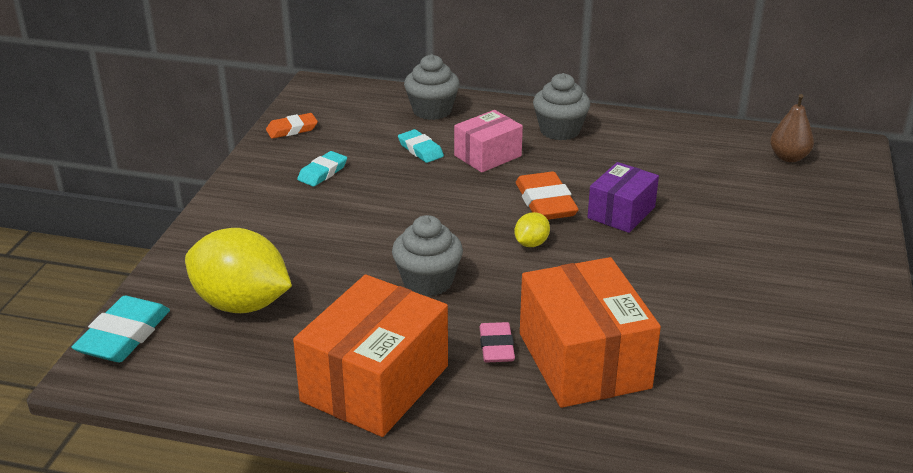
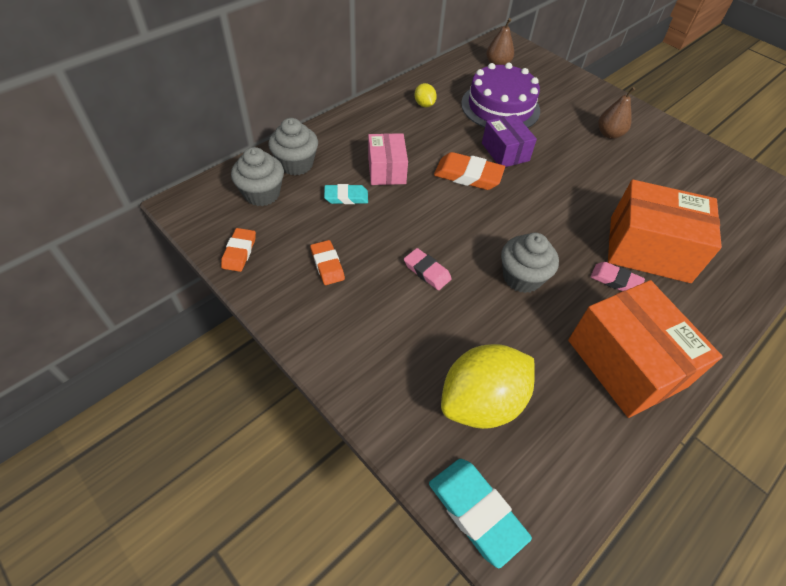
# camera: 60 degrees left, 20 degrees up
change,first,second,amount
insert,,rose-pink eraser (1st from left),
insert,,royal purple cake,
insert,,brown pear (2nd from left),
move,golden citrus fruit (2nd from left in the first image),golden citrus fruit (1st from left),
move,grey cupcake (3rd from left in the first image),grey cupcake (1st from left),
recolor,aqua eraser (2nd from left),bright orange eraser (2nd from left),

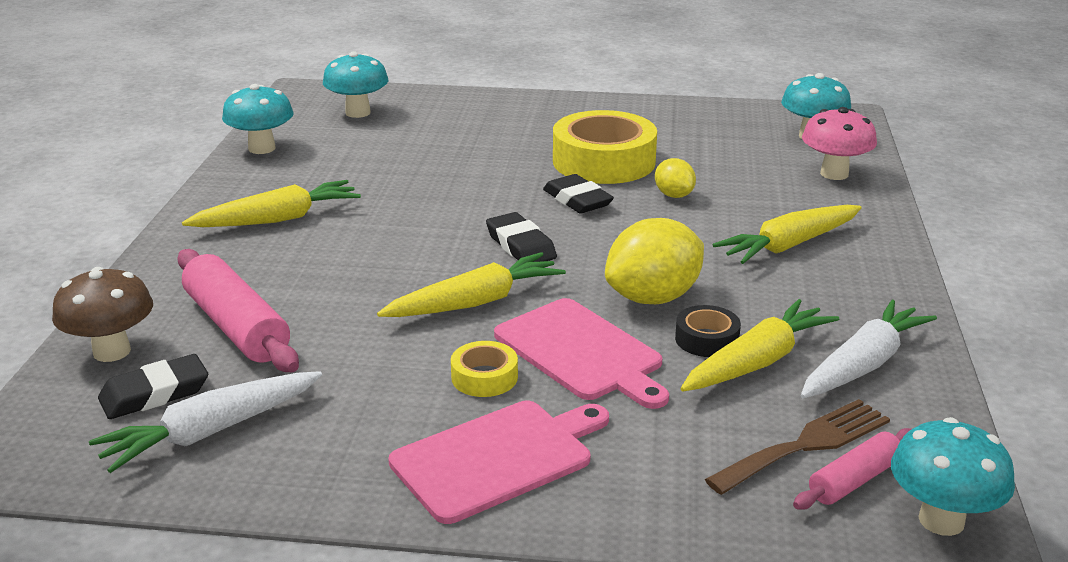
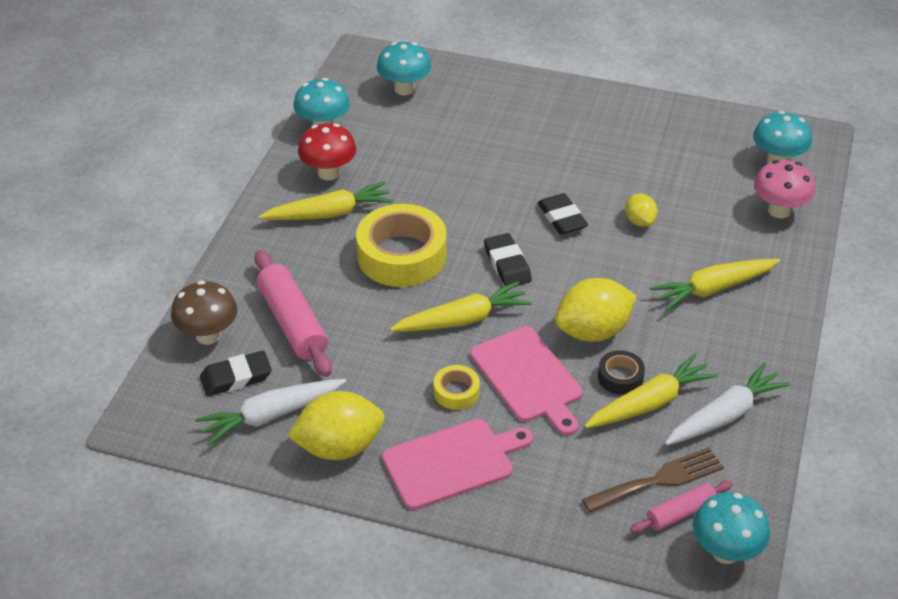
# camera: 10 degrees right, 15 degrees up
change,first,second,amount
insert,,golden citrus fruit (1st from left),
insert,,red fungus,
move,golden roll of tape (2nd from left in the first image),golden roll of tape (1st from left),

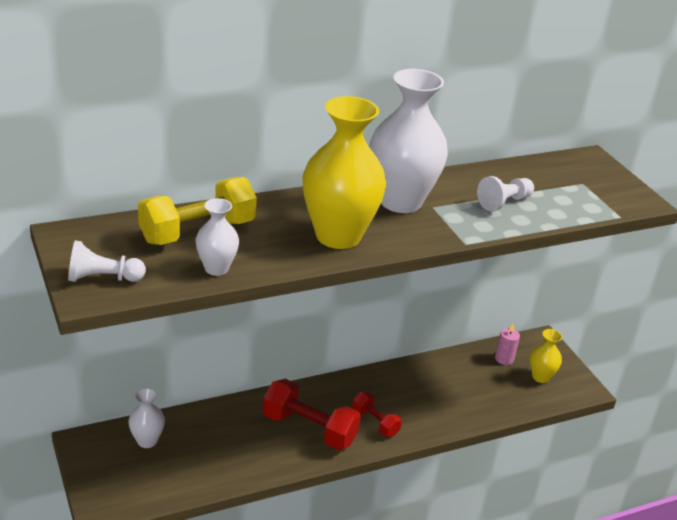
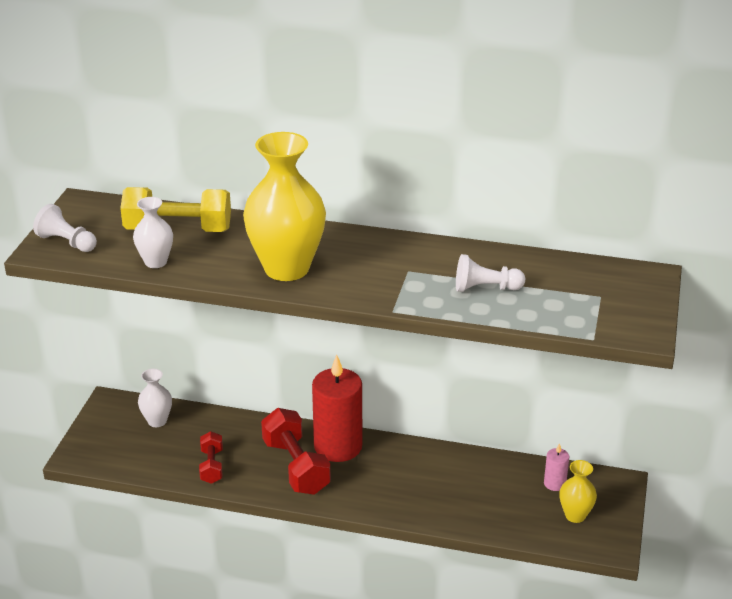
# camera: 40 degrees right, 0 degrees up
change,first,second,amount
delete,snow-white vase (3rd from left),,
insert,,red wax candle,
move,red hand weight (2nd from left in the first image),red hand weight (1st from left),

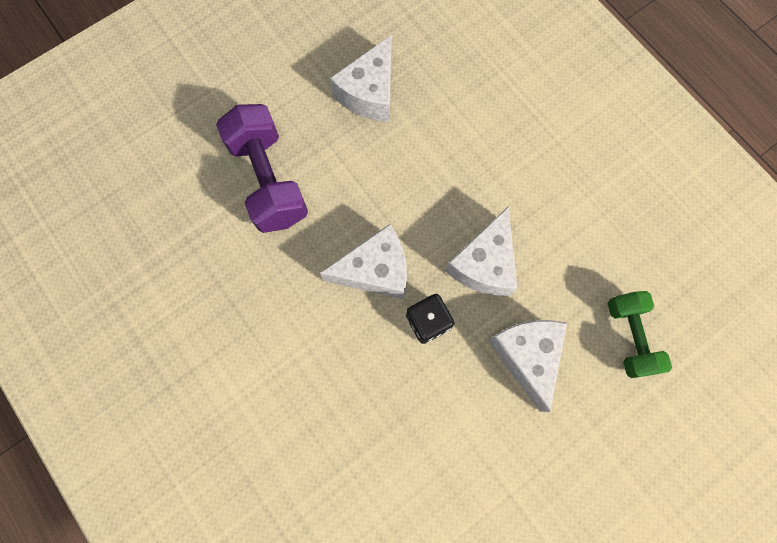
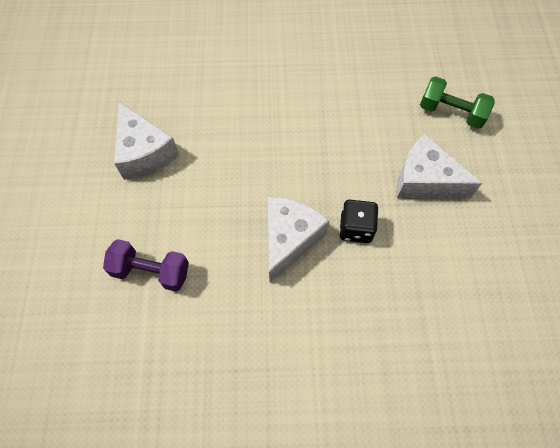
# camera: 55 degrees left, 10 degrees down
change,first,second,amount
delete,snow-white cheese (3rd from left),,
resize,royal purple hand weight,,x0.65

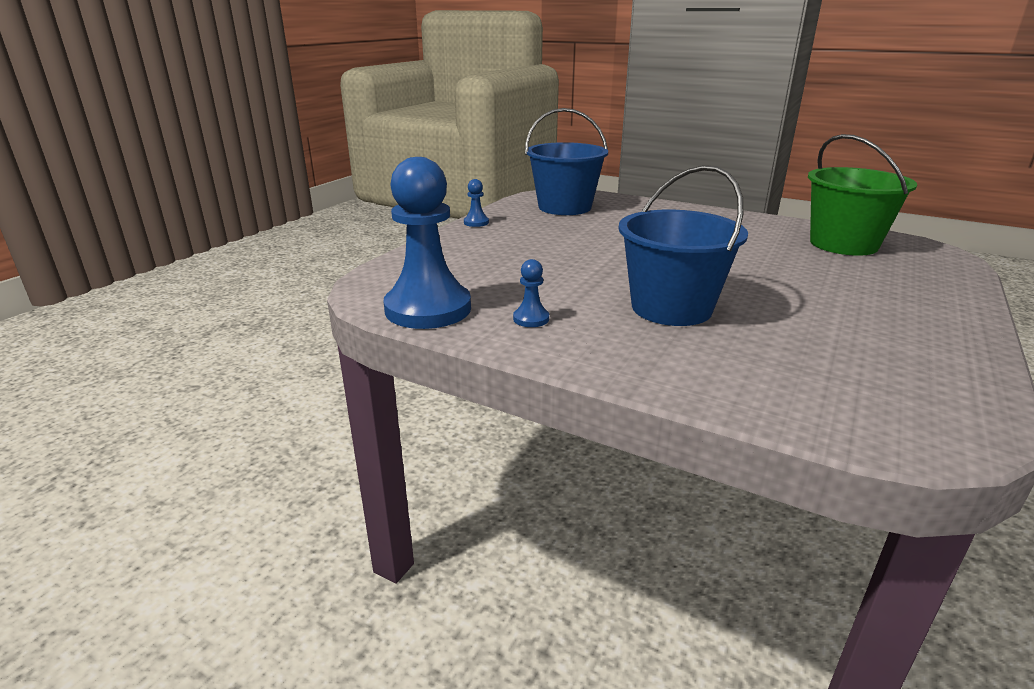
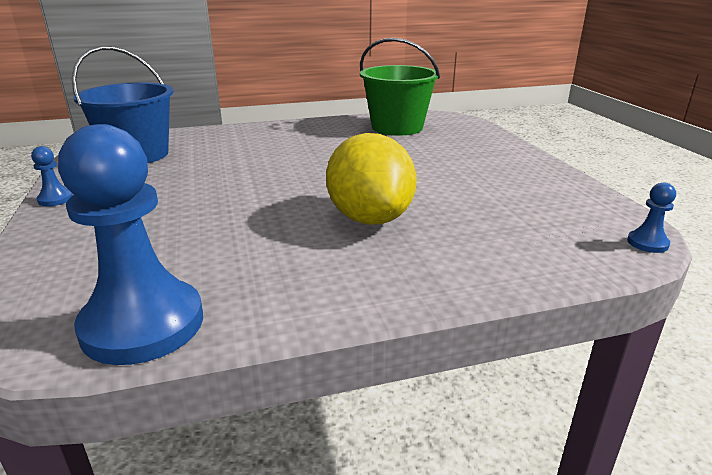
# camera: 45 degrees left, 0 degrees up
change,first,second,amount
move,cobalt chess pawn (3rd from left),,
replace,cobalt bucket (2nd from left),golden citrus fruit,

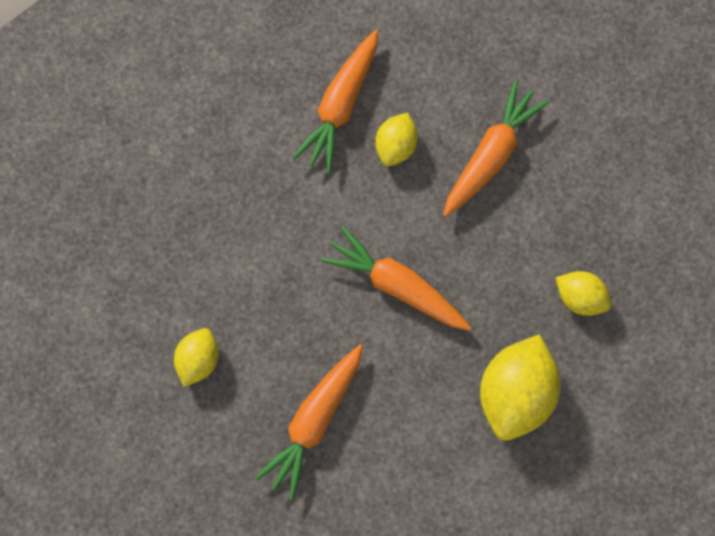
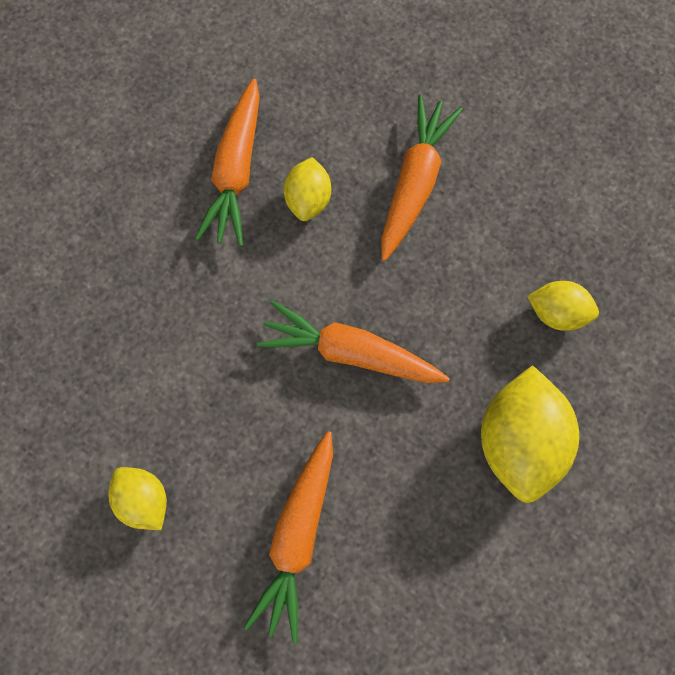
# camera: 15 degrees left, 0 degrees up
change,first,second,amount
rotate,golden citrus fruit (1st from left),,45 degrees counterclockwise

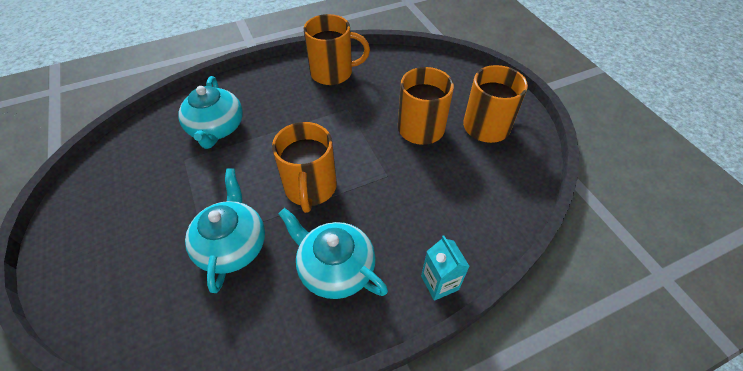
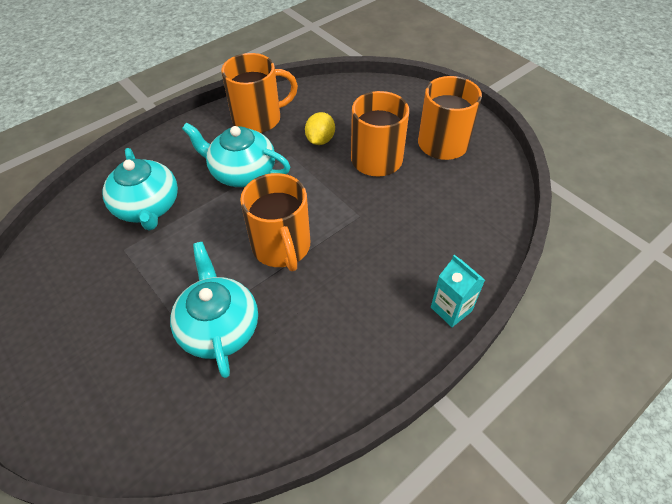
# camera: 15 degrees left, 0 degrees up
change,first,second,amount
insert,,golden citrus fruit,
move,aqua tea pot (3rd from left),,

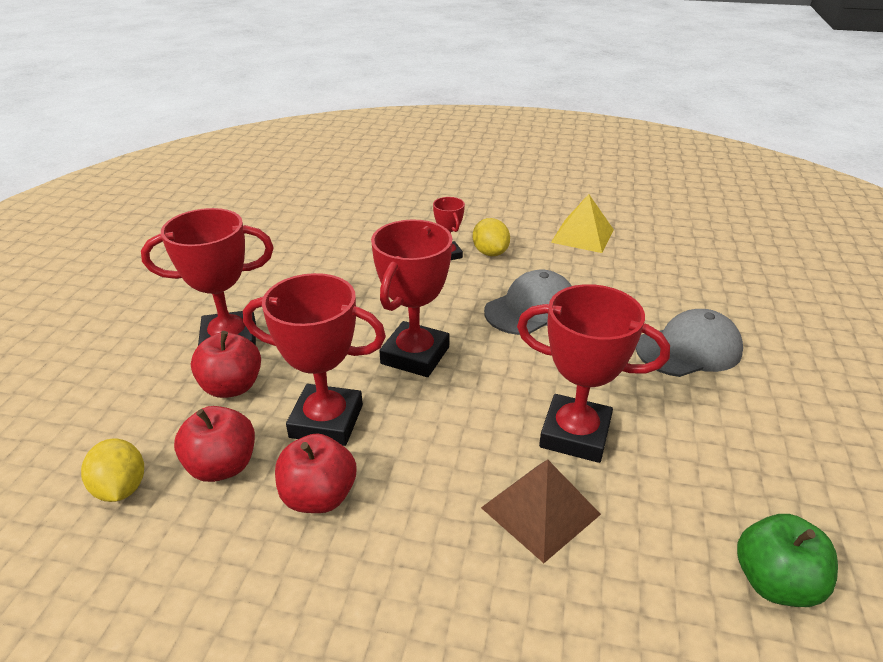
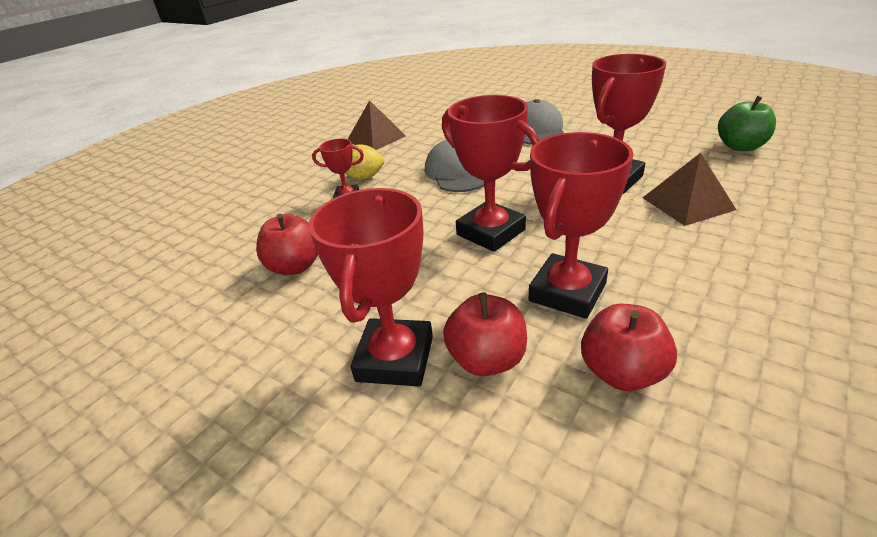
# camera: 65 degrees left, 0 degrees up
change,first,second,amount
delete,golden citrus fruit (1st from left),,
move,red apple fruit (3rd from left in the first image),red apple fruit (1st from left),
recolor,golden solid pyramid,brown solid pyramid (1st from left),

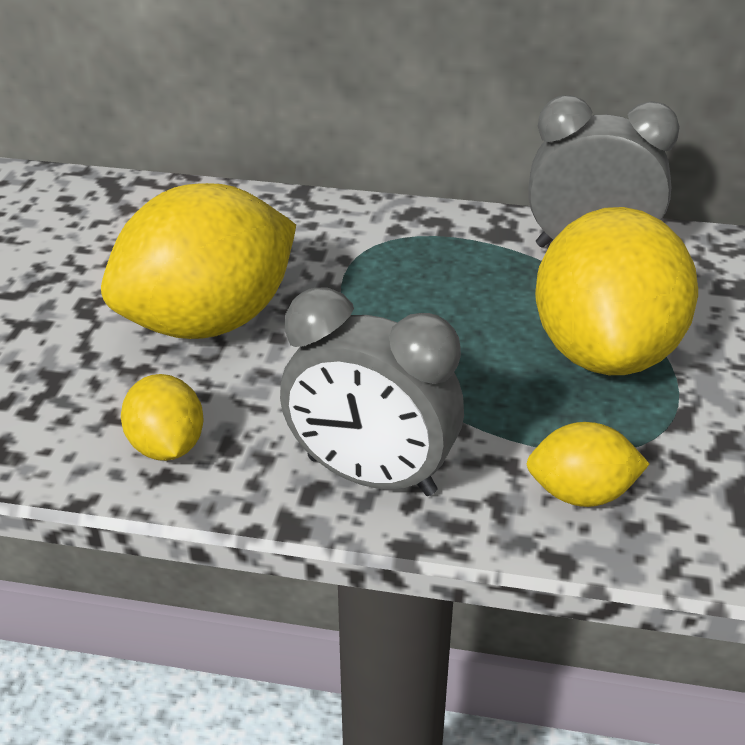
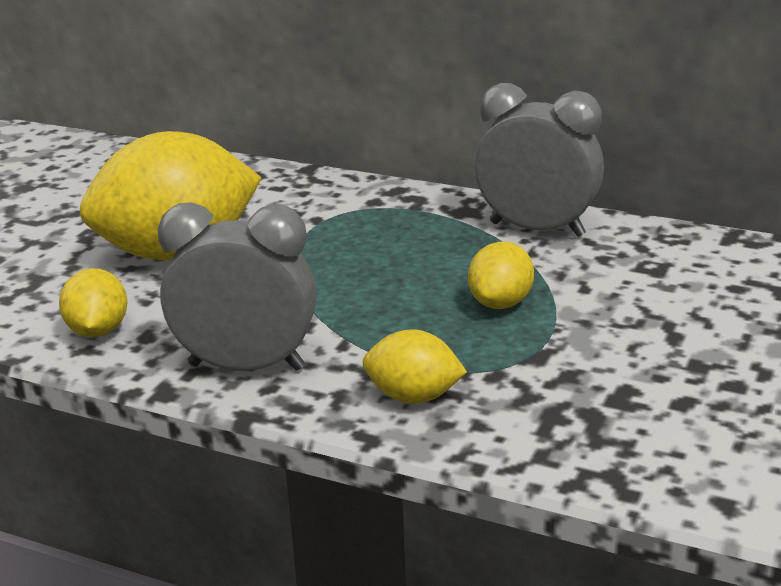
# camera: 15 degrees right, 10 degrees down
change,first,second,amount
rotate,grey bedside clock (1st from left),,150 degrees clockwise
resize,golden citrus fruit (4th from left),,x0.47

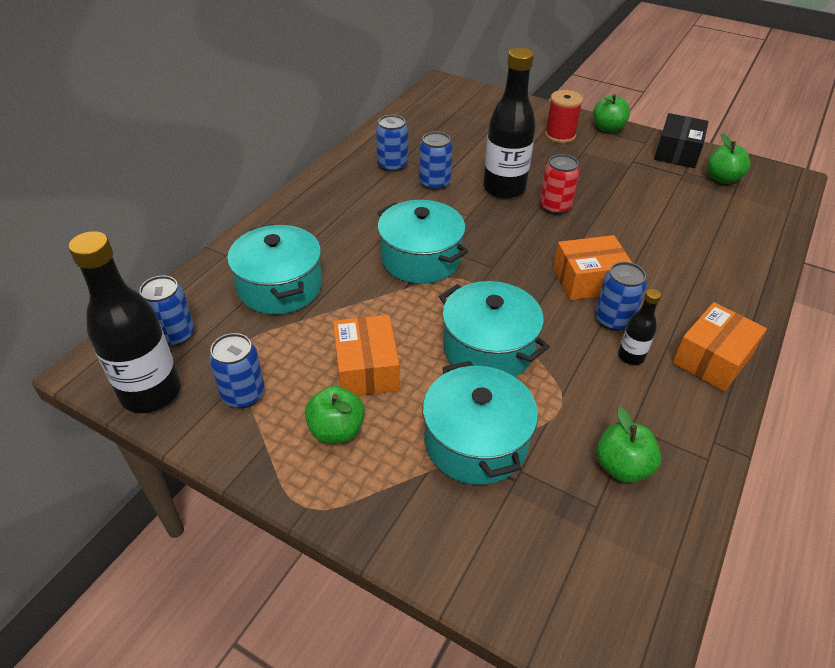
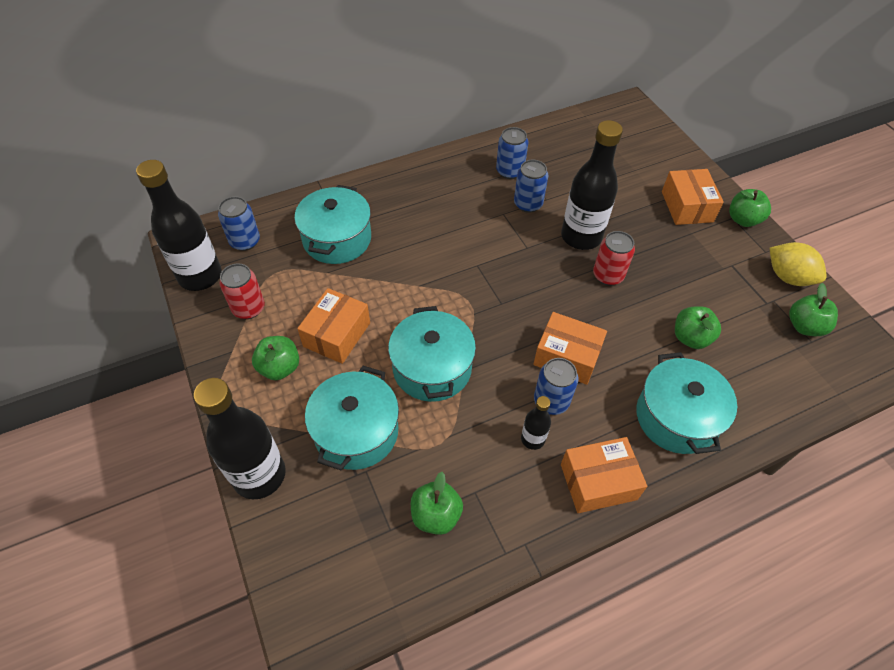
# camera: 35 degrees right, 10 degrees up
change,first,second,amount
insert,,jet-black drink bottle (2nd from left),
insert,,green apple fruit (3rd from left),
move,aqua stockpot (2nd from left in the first image),aqua stockpot (4th from left),
replace,red reel of thread,bright orange box (4th from left),
replace,jet-black box,golden citrus fruit,
recolor,cobalt tin (2nd from left),red tin (1st from left),

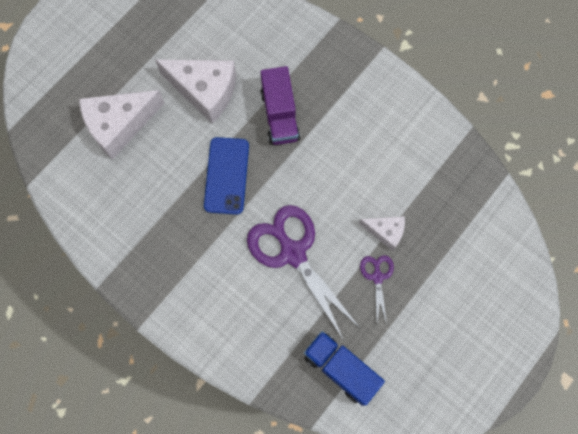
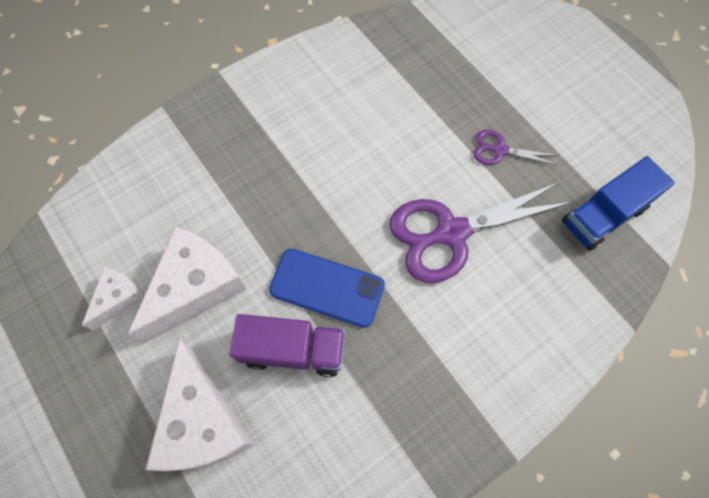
# camera: 75 degrees left, 5 degrees down
change,first,second,amount
move,royal purple lorry,,
move,snow-white cheese (3rd from left in the first image),snow-white cheese (1st from left),

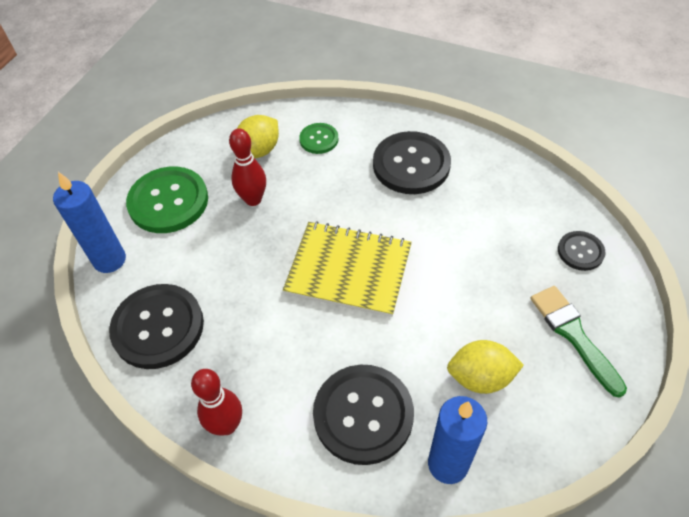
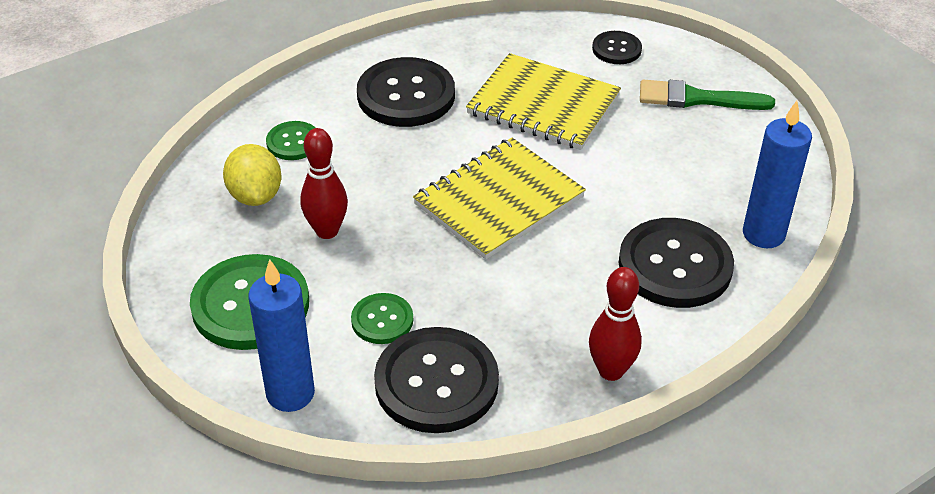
# camera: 60 degrees left, 10 degrees down
change,first,second,amount
delete,golden citrus fruit (2nd from left),,
insert,,green shirt button (3rd from left),
insert,,golden notebook (2nd from left),

